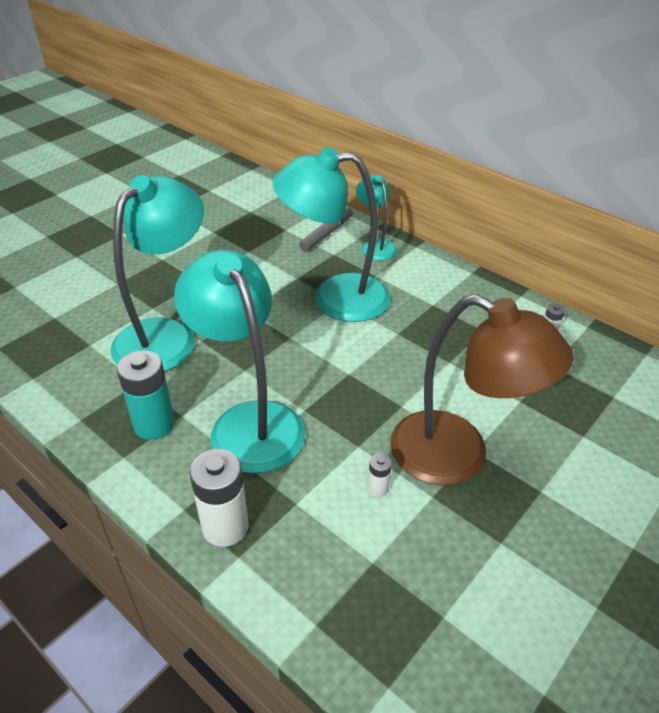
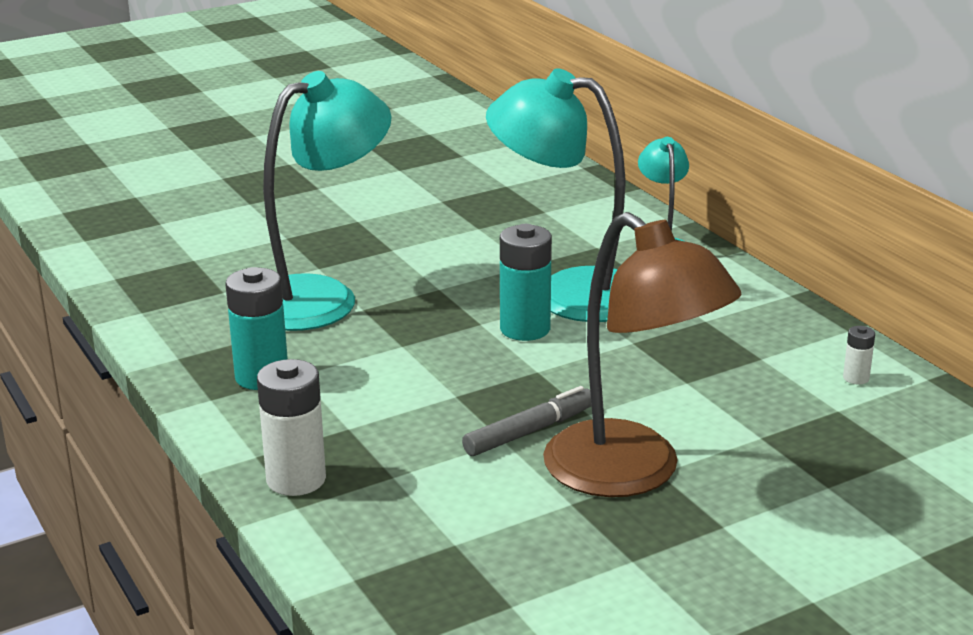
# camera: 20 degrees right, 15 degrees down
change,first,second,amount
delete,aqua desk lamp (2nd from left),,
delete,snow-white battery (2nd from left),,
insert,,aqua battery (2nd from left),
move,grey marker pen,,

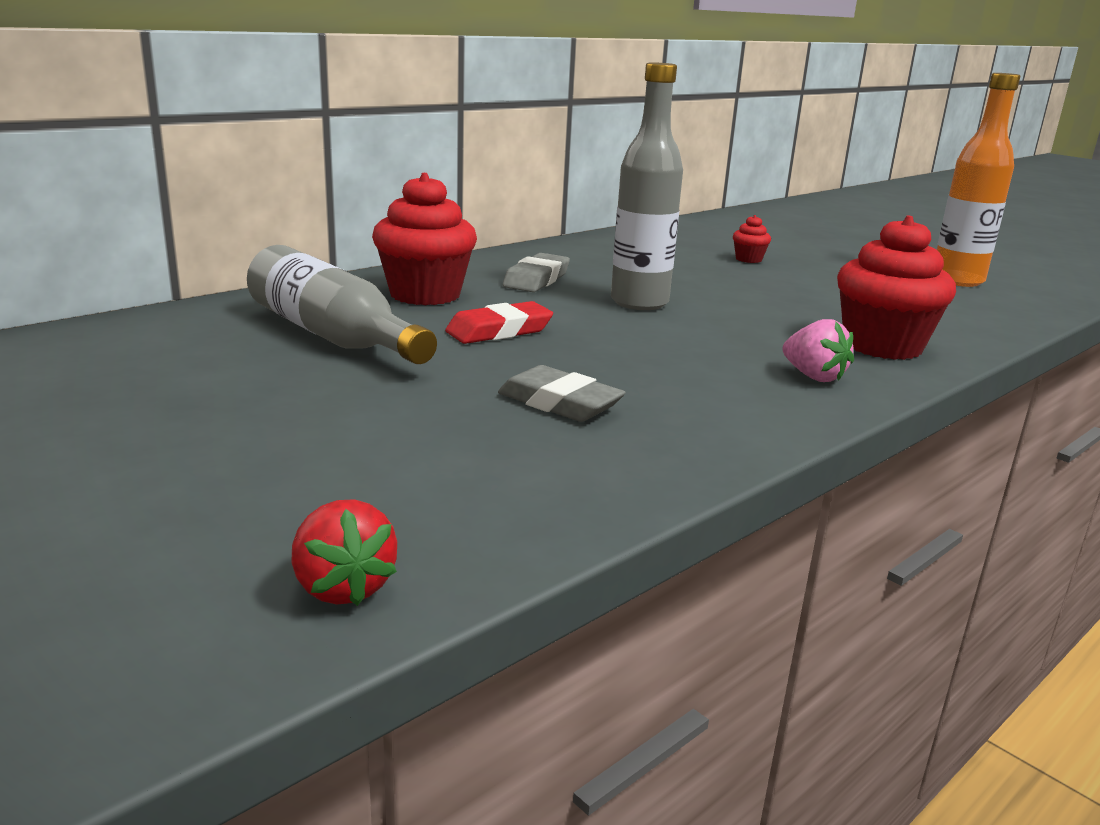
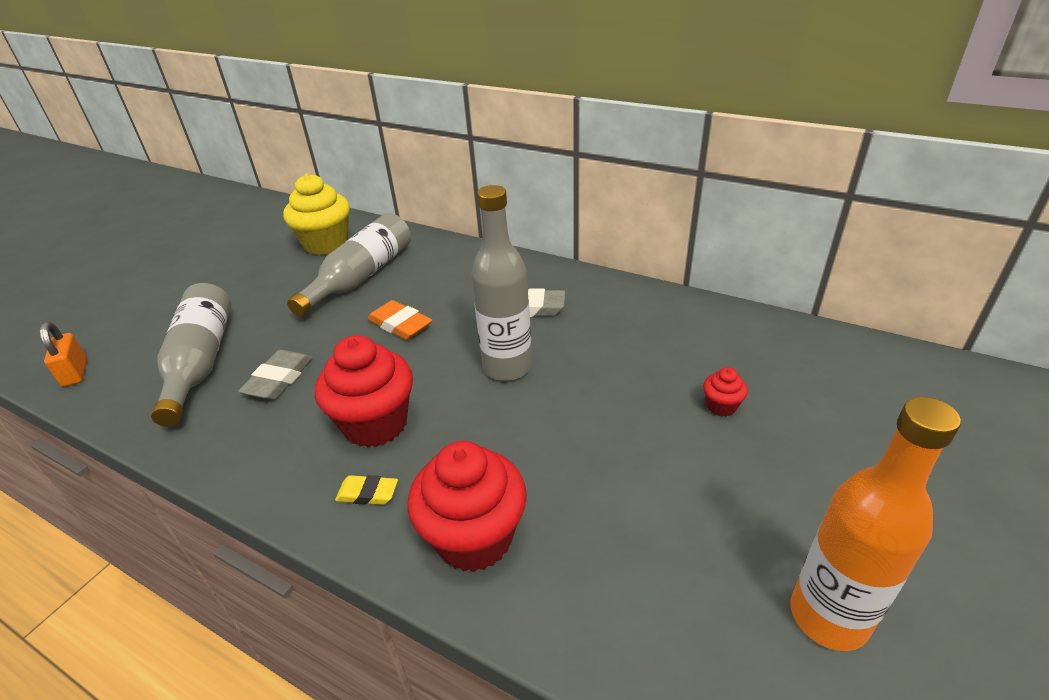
# camera: 75 degrees right, 15 degrees up
change,first,second,amount
insert,,grey drink bottle (1st from left),
insert,,golden cupcake,
move,red cupcake (1st from left),,
replace,red strawberry,bright orange padlock,
replace,rose-pink strawberry,golden eraser,
recolor,red eraser,bright orange eraser,

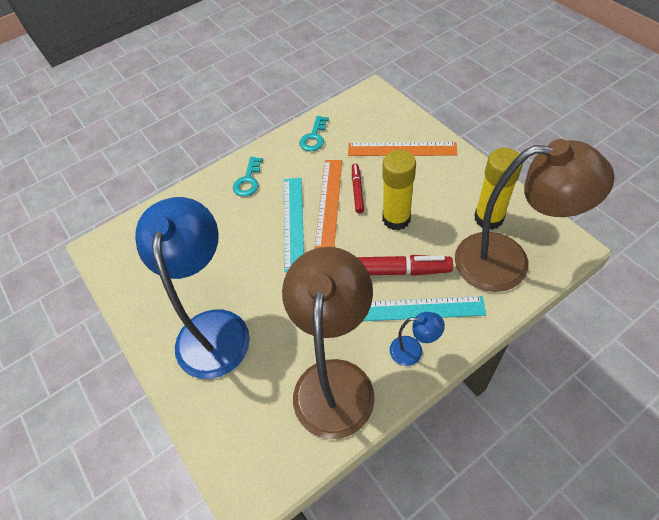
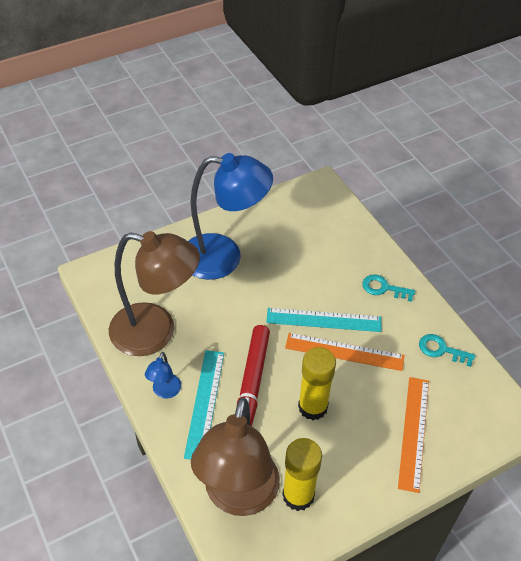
# camera: 90 degrees right, 5 degrees down
change,first,second,amount
delete,red marker pen (1st from left),,

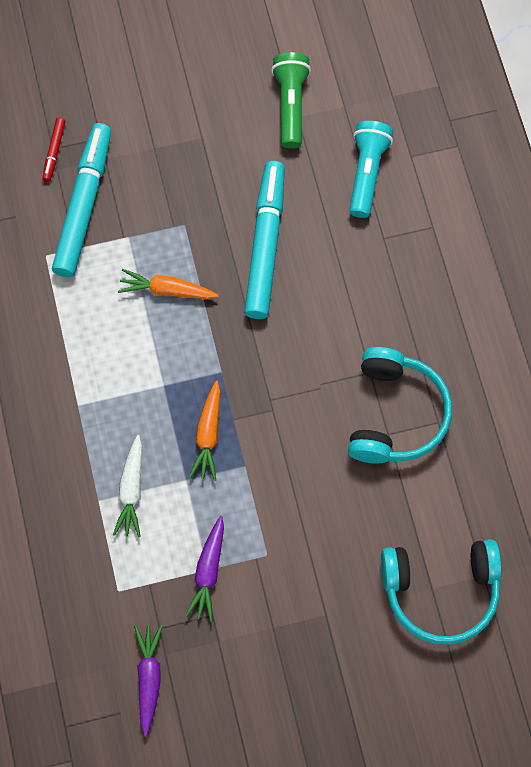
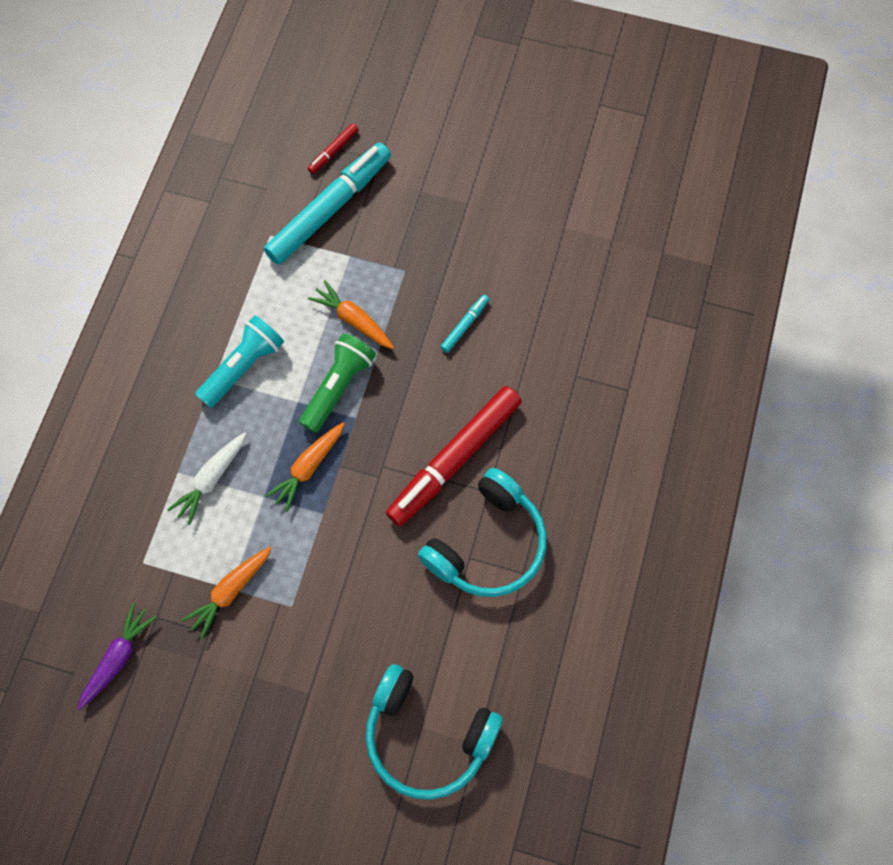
# camera: 30 degrees right, 0 degrees up
change,first,second,amount
insert,,red marker pen (2nd from left),
move,green torch,,
move,aqua torch,,
recolor,royal purple root vegetable (2nd from left),bright orange root vegetable (1st from left),
resize,aqua marker pen (2nd from left),,x0.42

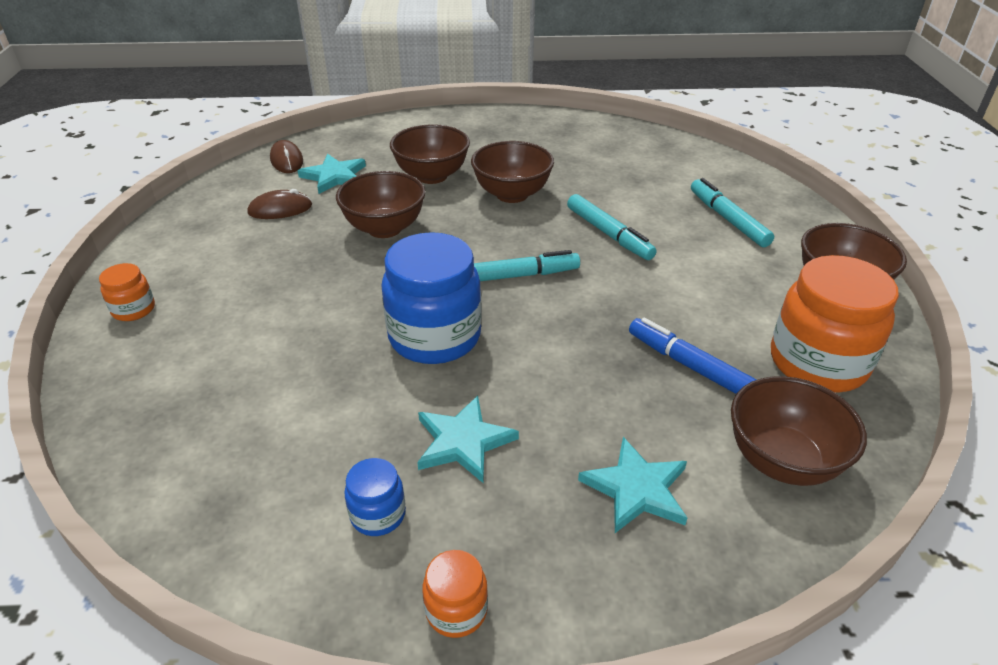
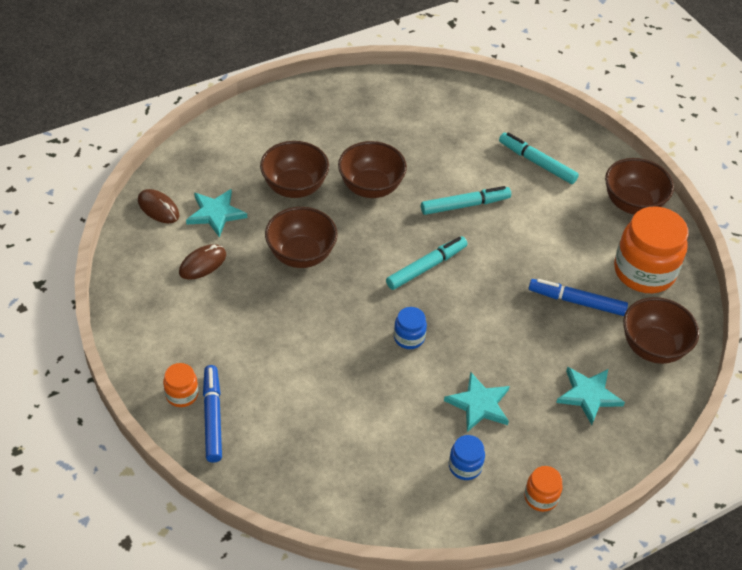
# camera: 30 degrees left, 10 degrees up
change,first,second,amount
insert,,cobalt marker pen (1st from left),
rotate,aqua marker pen (2nd from left),,45 degrees counterclockwise
resize,cobalt jar (2nd from left in the first image),cobalt jar (1st from left),x0.47

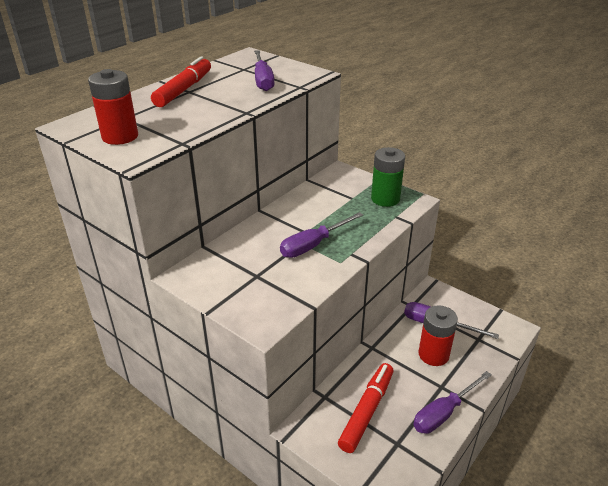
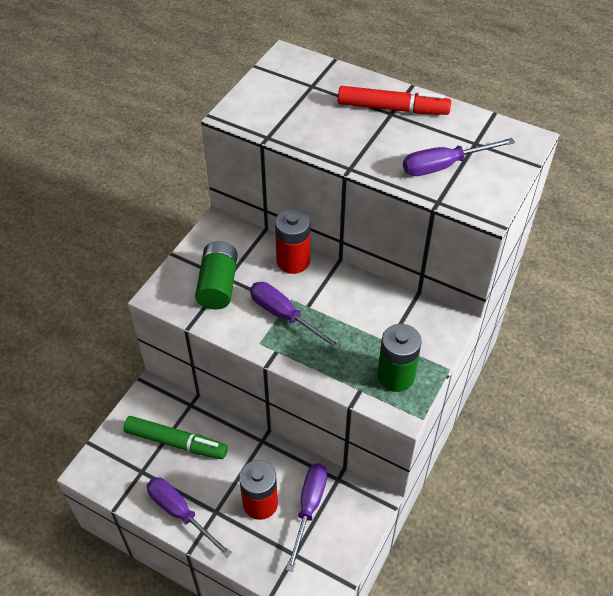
# camera: 80 degrees right, 15 degrees up
change,first,second,amount
insert,,green battery (1st from left),
move,red battery (1st from left in the first image),red battery (2nd from left),
recolor,red marker pen (2nd from left),green marker pen,

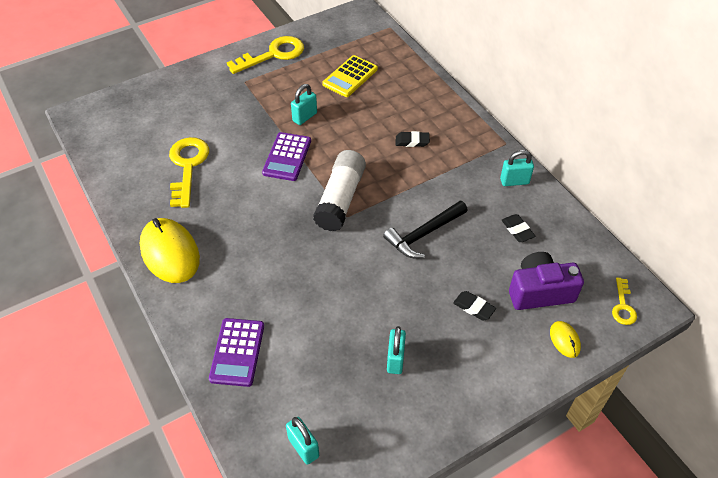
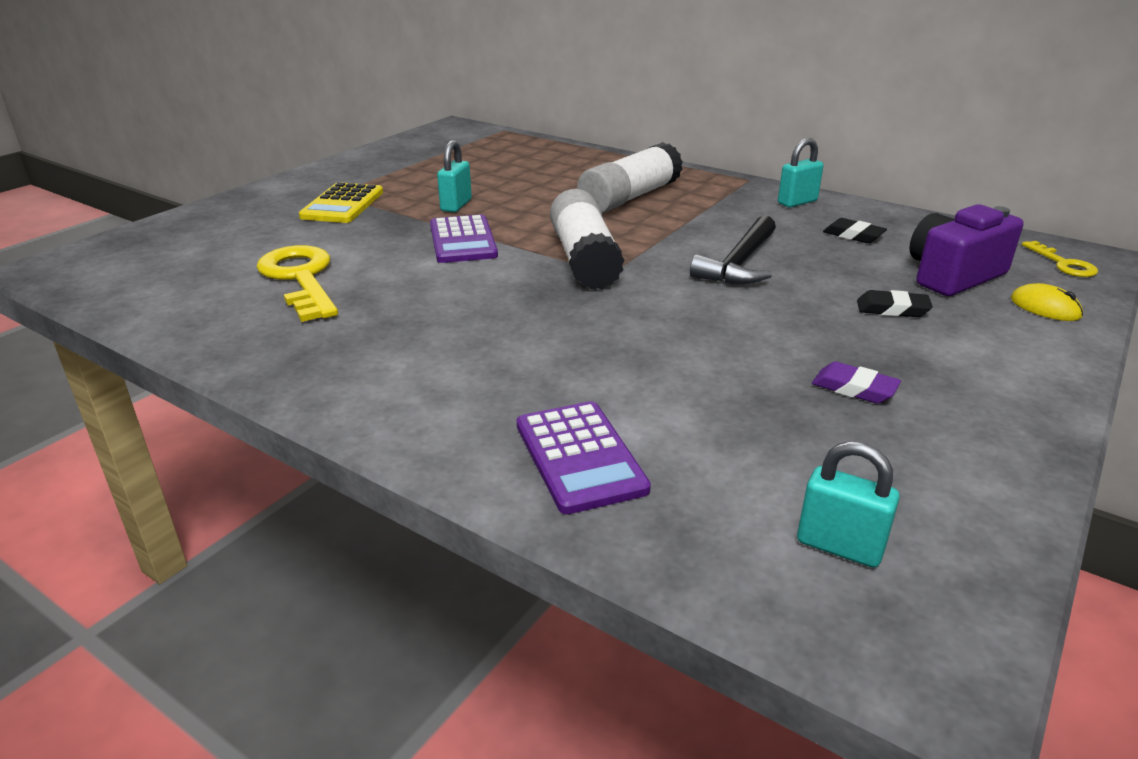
# camera: 25 degrees left, 20 degrees down
change,first,second,amount
delete,golden computer mouse (1st from left),,
delete,golden latchkey (2nd from left),,
move,golden pocket calculator,,
replace,aqua padlock (3rd from left),royal purple eraser,
replace,jet-black eraser (1st from left),snow-white glue (2nd from left),

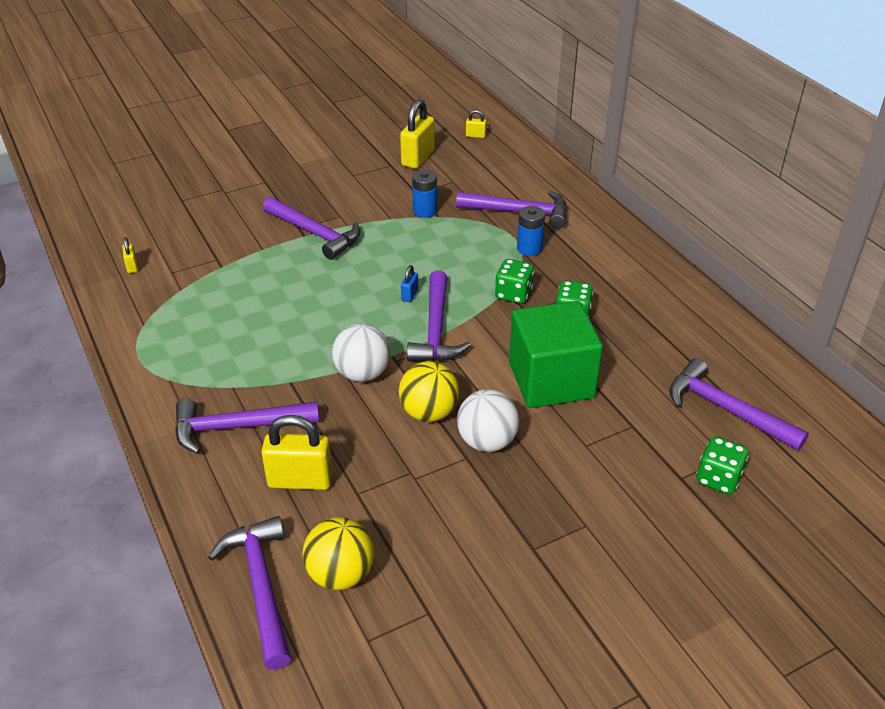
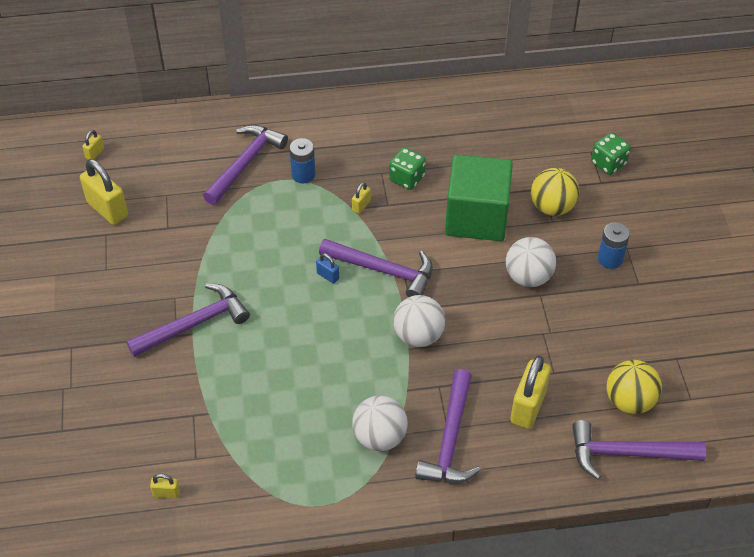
# camera: 70 degrees left, 10 degrees up
change,first,second,amount
delete,royal purple hammer (6th from left),,
insert,,snow-white play ball (1st from left),
move,golden play ball (2nd from left in the first image),golden play ball (1st from left),
move,cobalt battery (1st from left in the first image),cobalt battery (2nd from left),
replace,green dice (1st from left),golden padlock (4th from left),

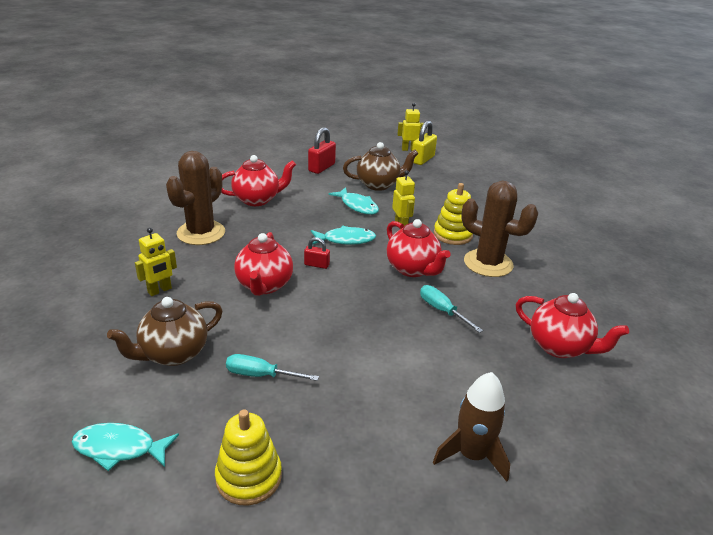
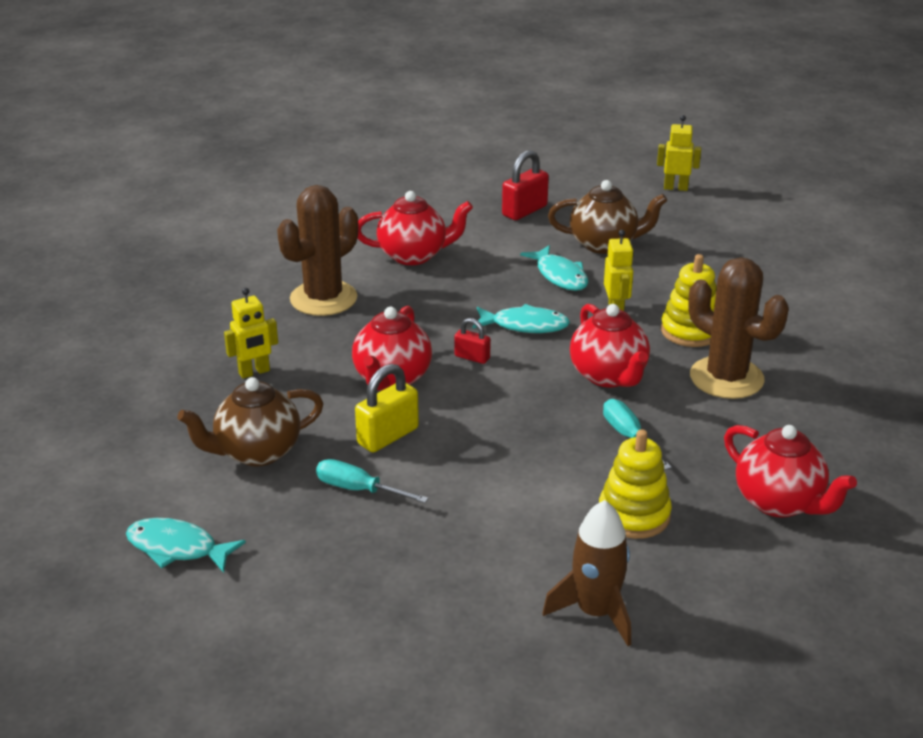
# camera: 15 degrees right, 0 degrees up
change,first,second,amount
move,golden stacking toy (1st from left),,
move,golden padlock,,

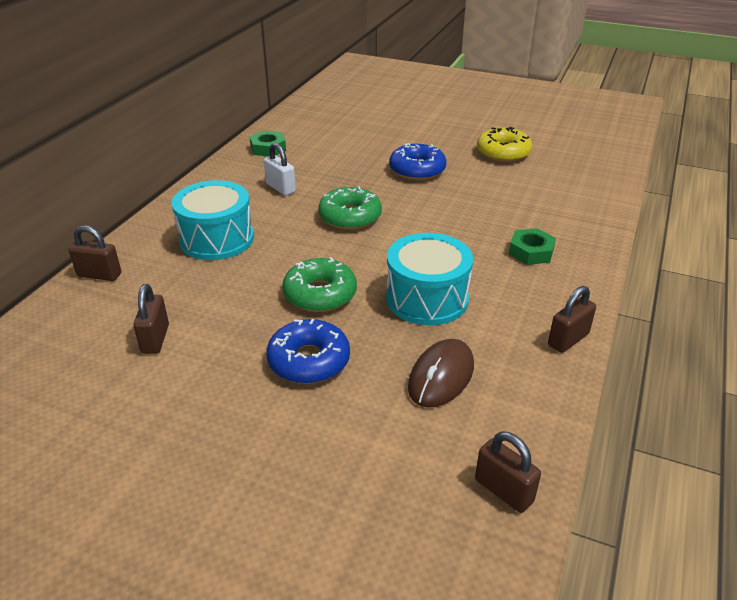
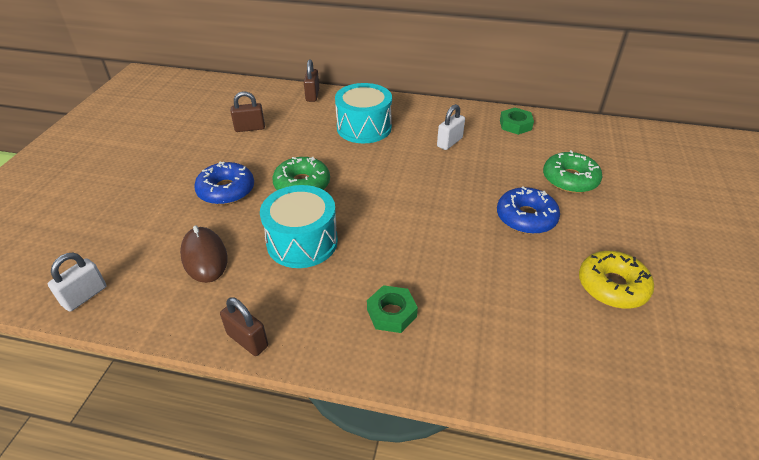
# camera: 80 degrees right, 5 degrees up
change,first,second,amount
move,green donut (2nd from left),,
recolor,brown padlock (3rd from left),snow-white padlock (1st from left),
rotate,brown computer mouse,,45 degrees clockwise

